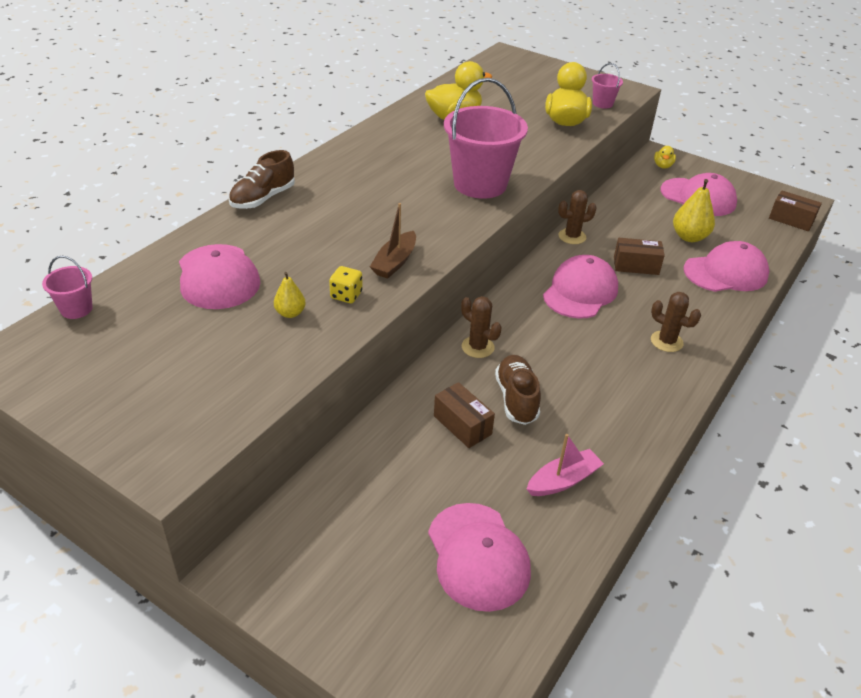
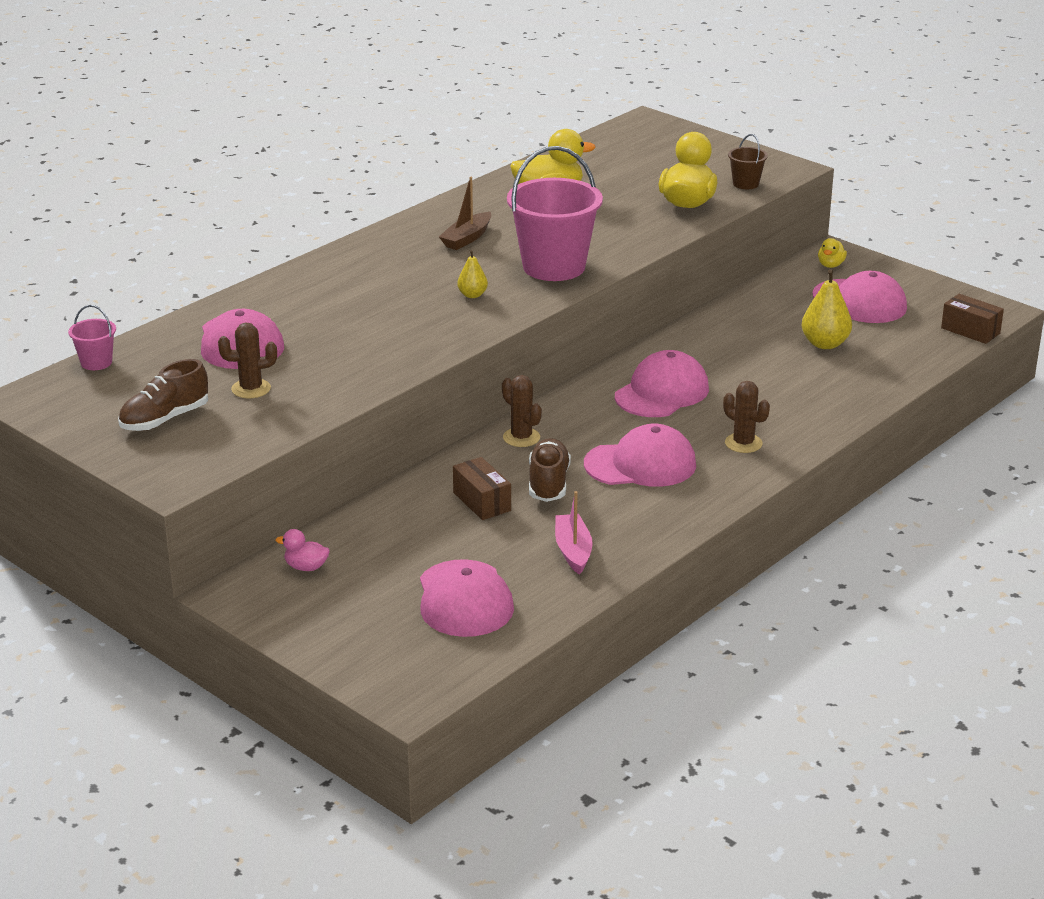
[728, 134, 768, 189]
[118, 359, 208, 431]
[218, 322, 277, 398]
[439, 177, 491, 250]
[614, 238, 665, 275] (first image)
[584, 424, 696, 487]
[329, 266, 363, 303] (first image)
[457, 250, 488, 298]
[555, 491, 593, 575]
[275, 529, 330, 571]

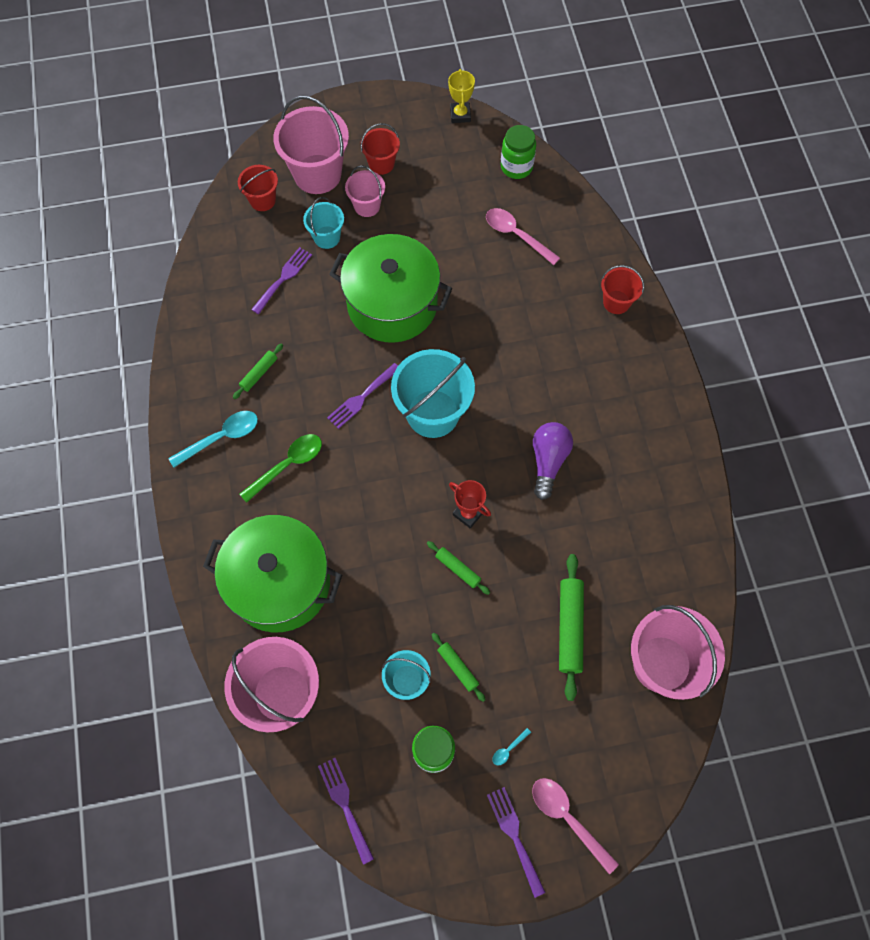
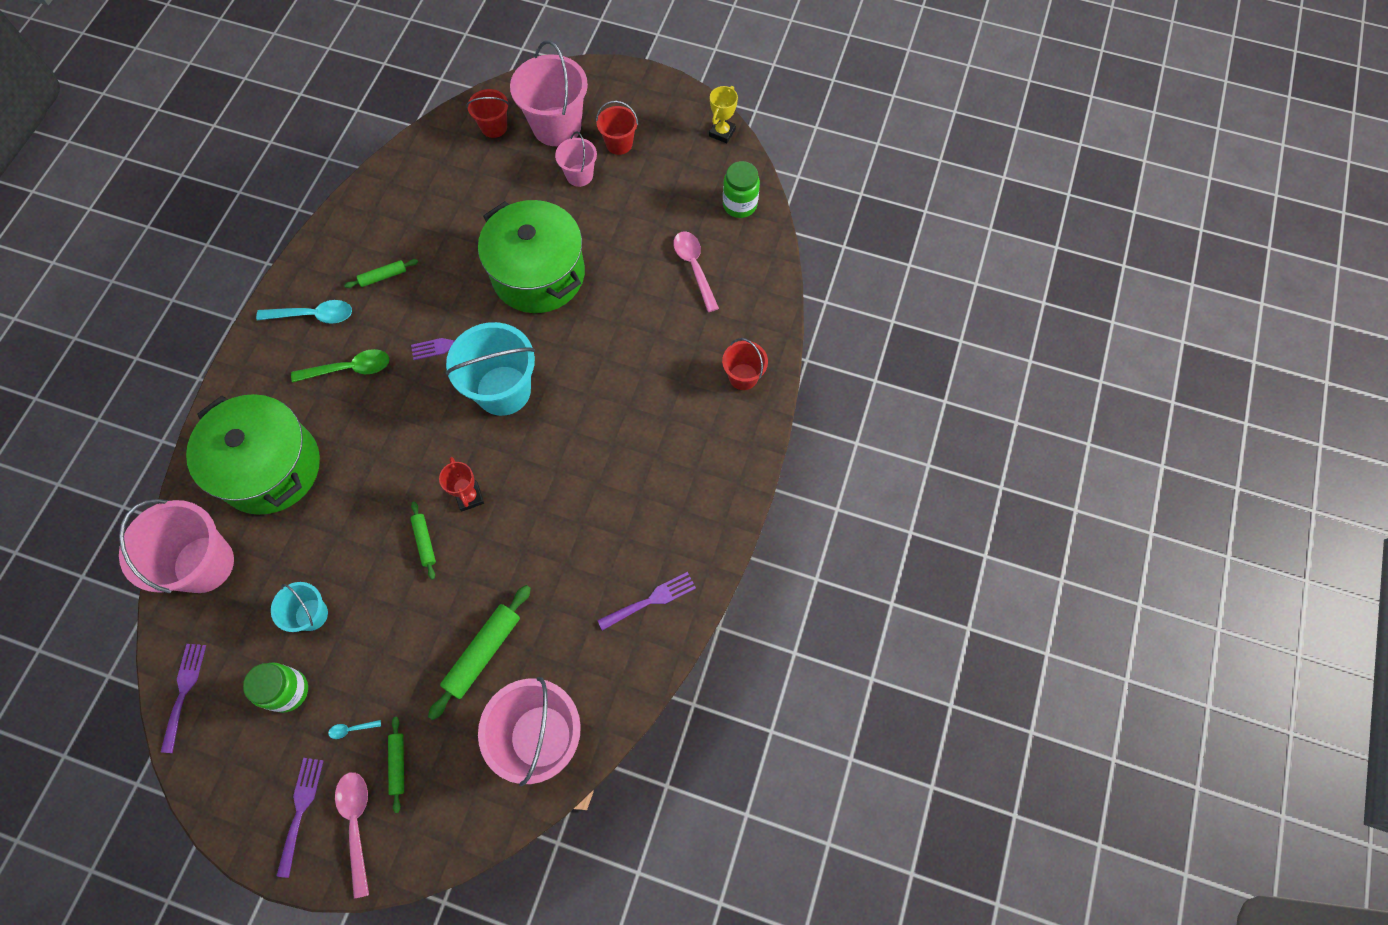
[303, 197, 344, 249] (first image)
[597, 572, 696, 631]
[533, 422, 573, 500] (first image)
[388, 717, 404, 813]

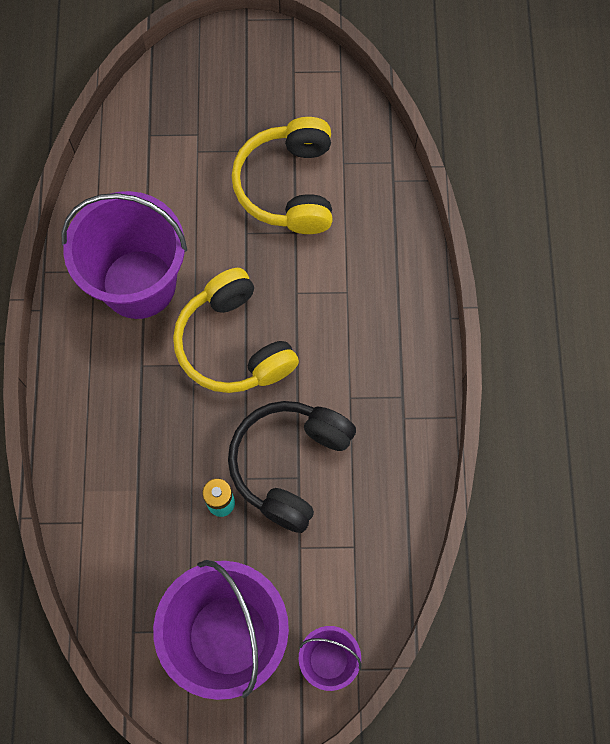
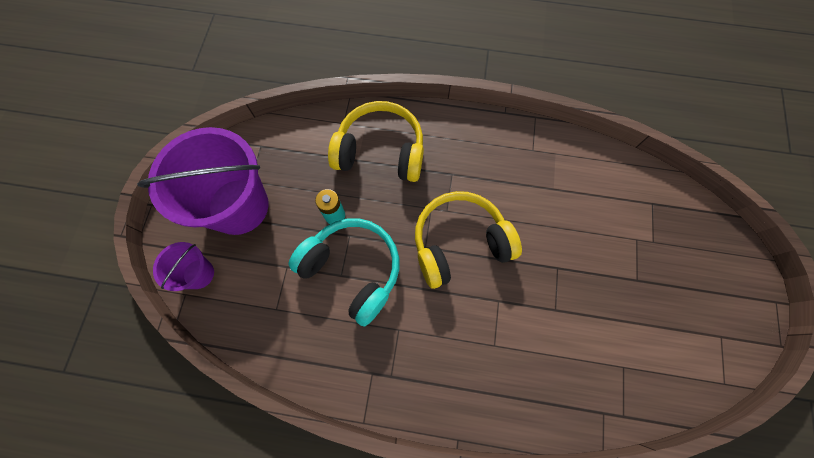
[328, 101, 424, 182]
[61, 191, 187, 319] (first image)
[289, 218, 399, 327]

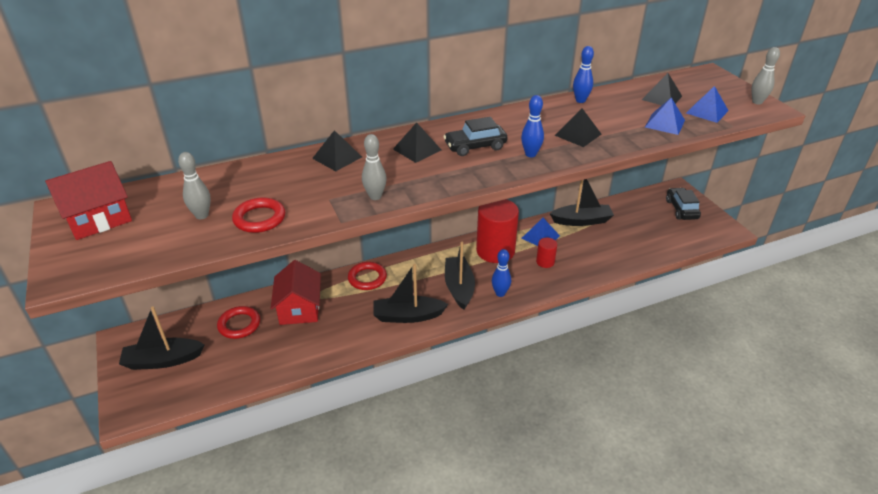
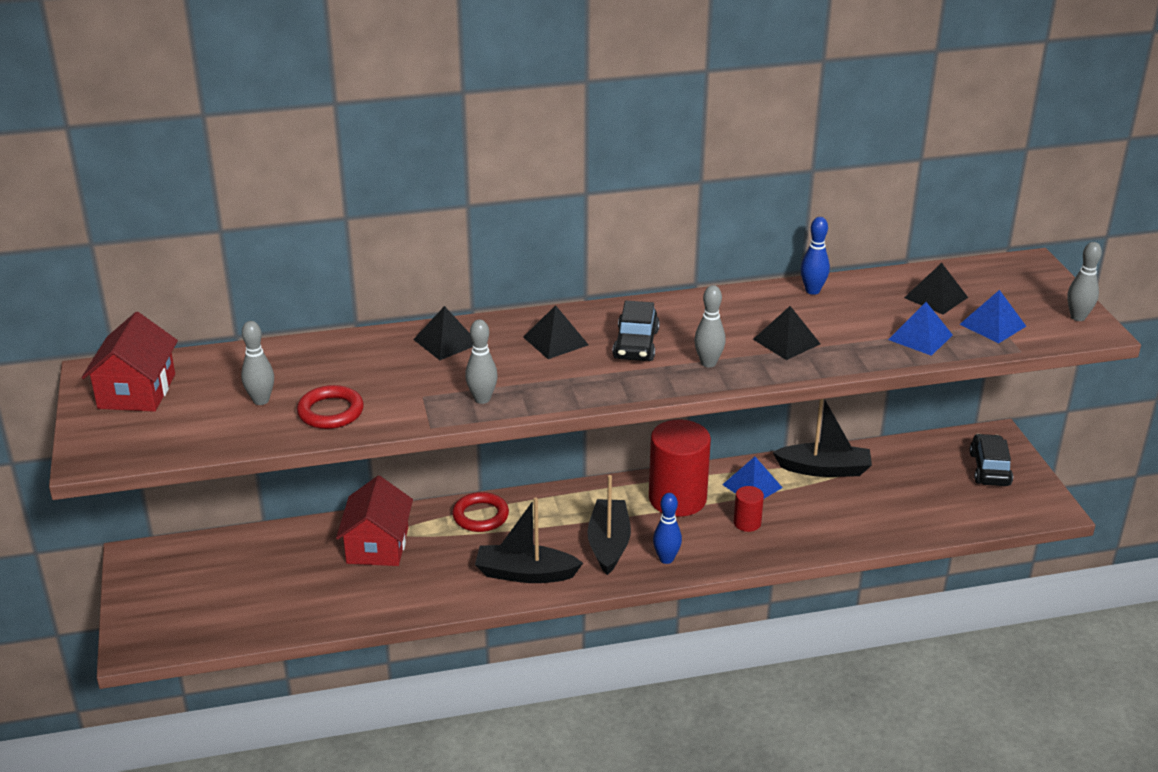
[694, 285, 726, 367]
[613, 301, 660, 361]
[82, 312, 178, 412]
[217, 306, 260, 339] (first image)
[119, 307, 205, 370] (first image)

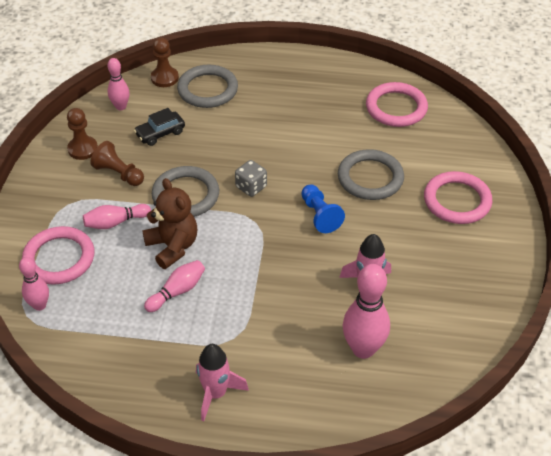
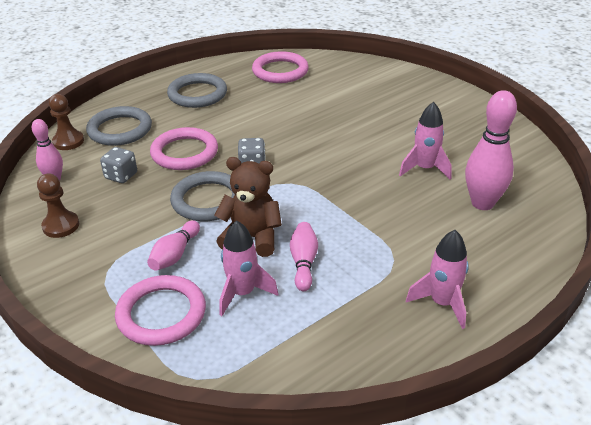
[100, 147, 137, 183]
[90, 141, 144, 186] (first image)
[167, 73, 227, 108]
[150, 127, 218, 170]
[301, 184, 345, 233] (first image)
[19, 257, 49, 311] (first image)
[220, 220, 278, 316]

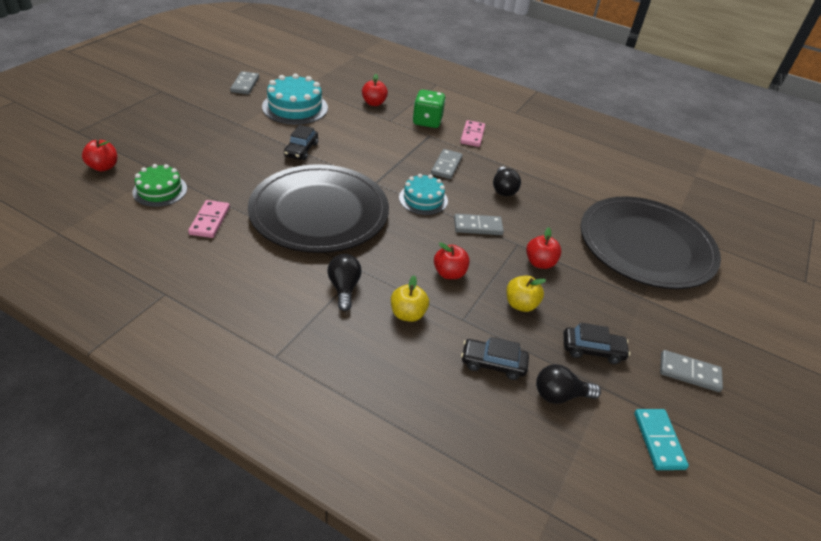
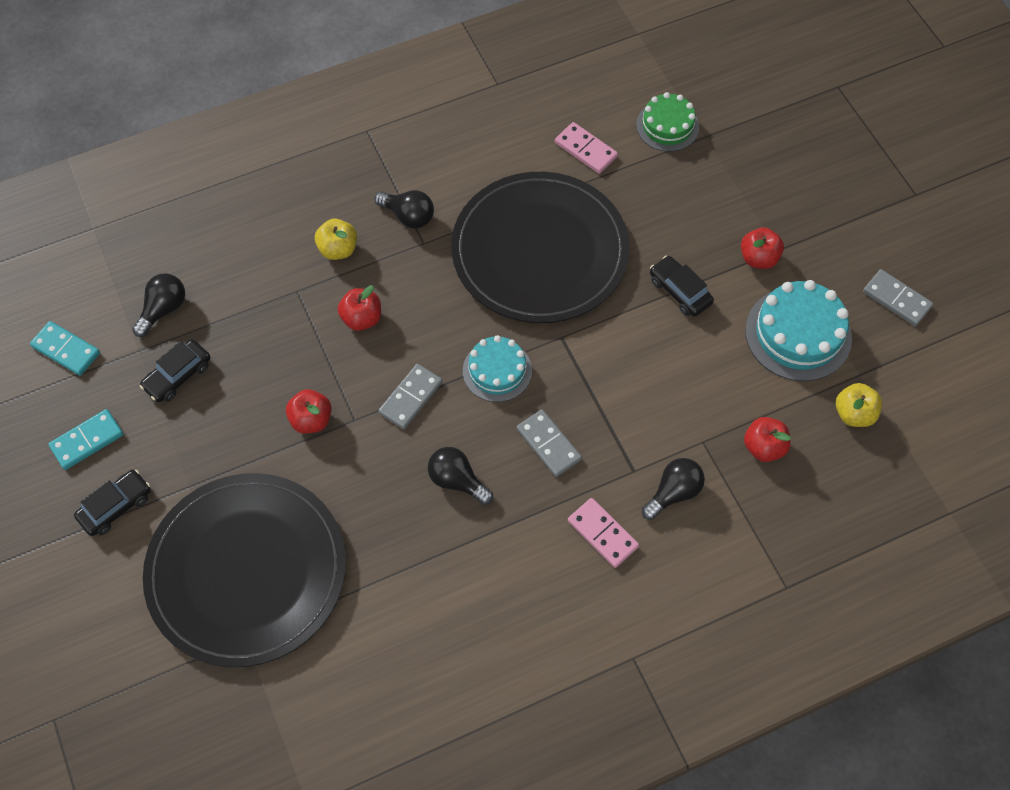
[642, 458, 705, 520]
[741, 227, 784, 269]
[836, 383, 882, 427]
[74, 470, 151, 536]
[48, 409, 123, 470]

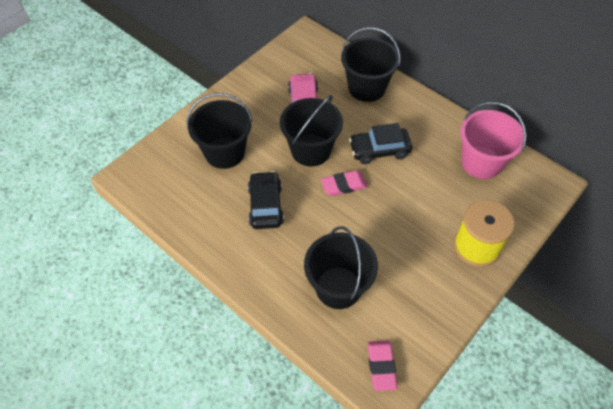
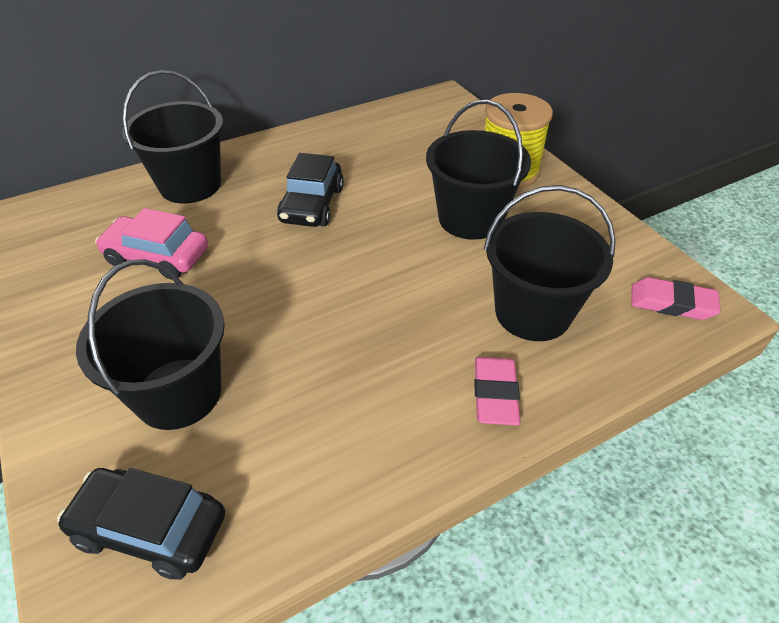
[426, 100, 531, 240]
[460, 101, 527, 179] (first image)
[474, 357, 520, 425]
[57, 468, 225, 580]

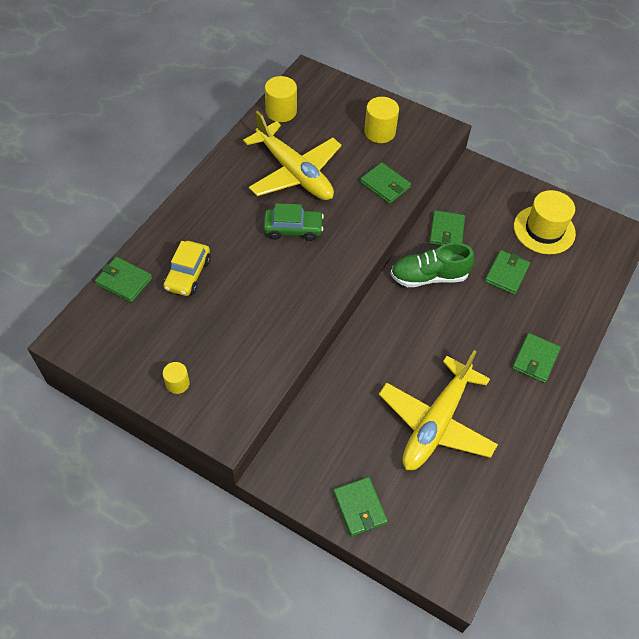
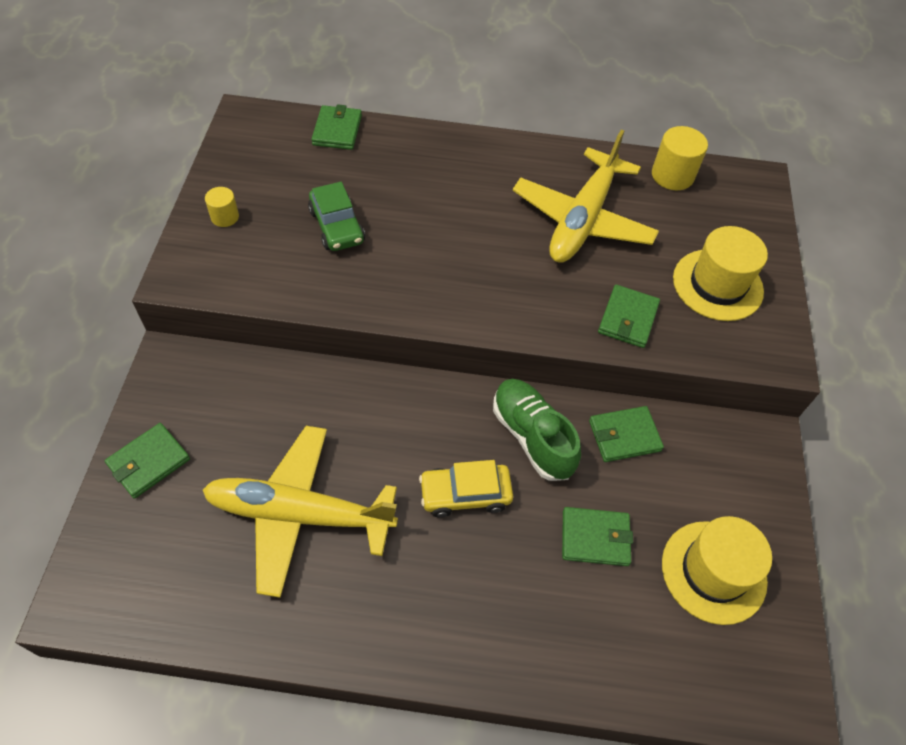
[673, 226, 768, 321]
[308, 182, 365, 251]
[419, 460, 513, 517]
[512, 333, 561, 383] (first image)

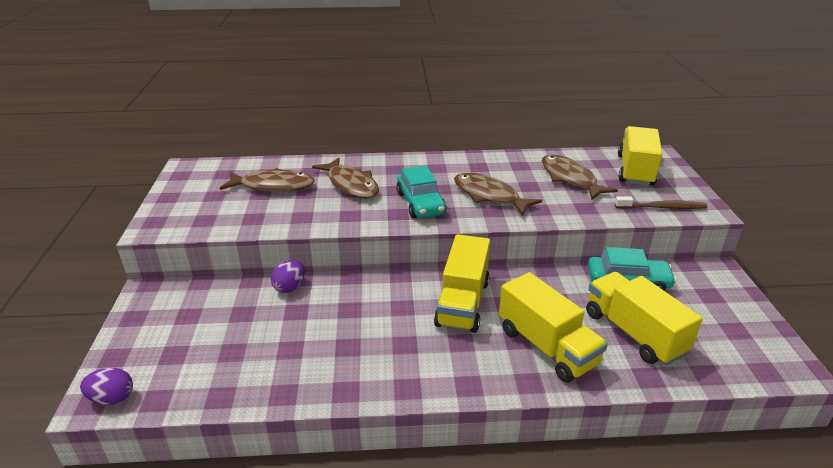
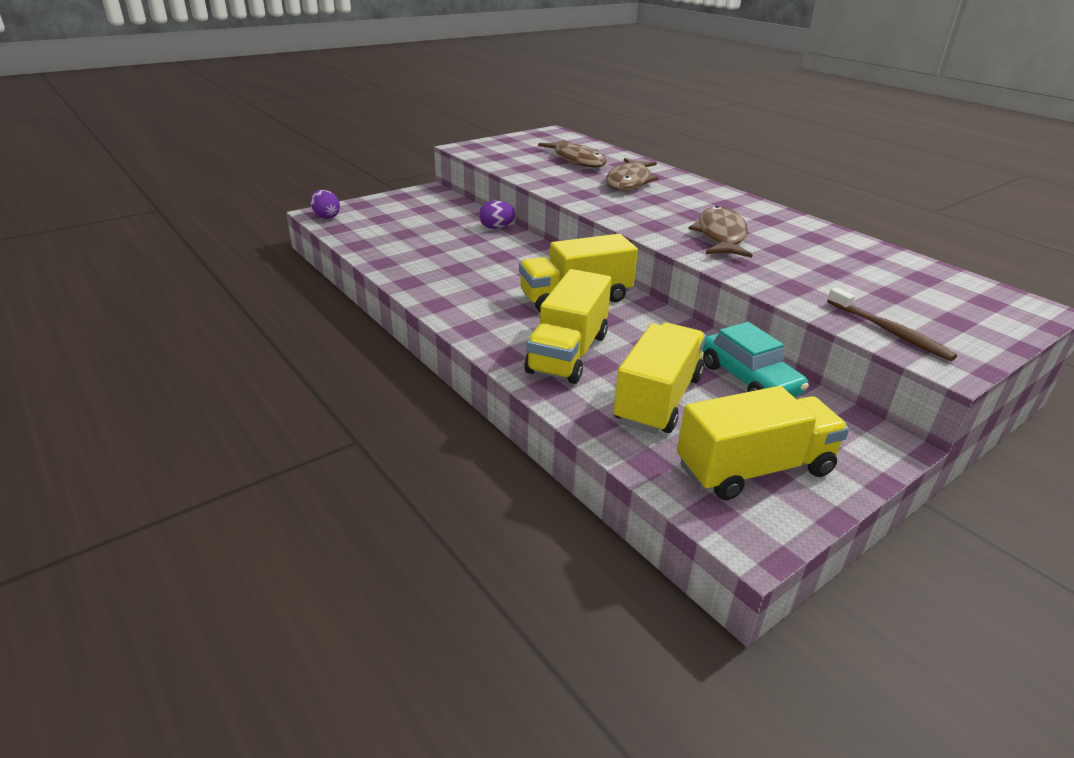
[677, 386, 849, 500]
[542, 155, 618, 200] (first image)
[396, 165, 446, 218] (first image)

